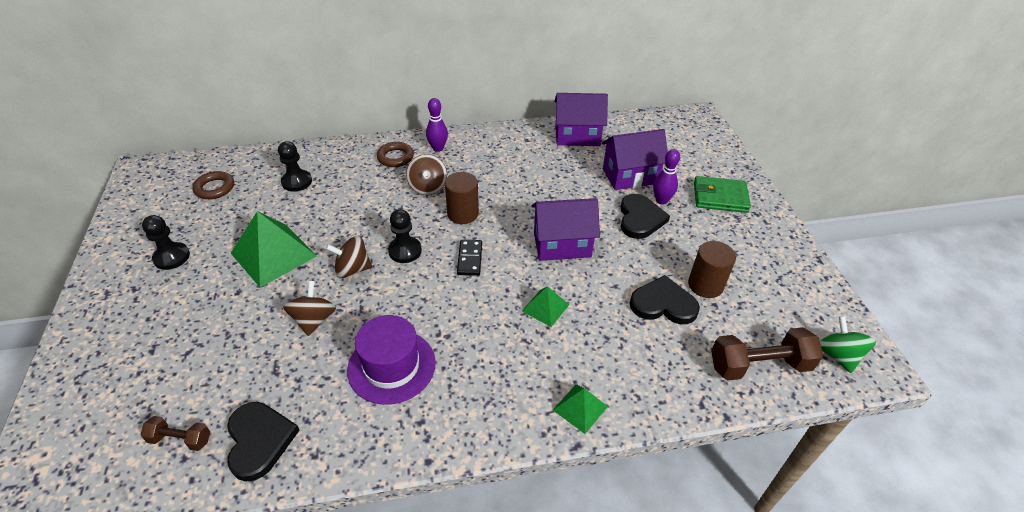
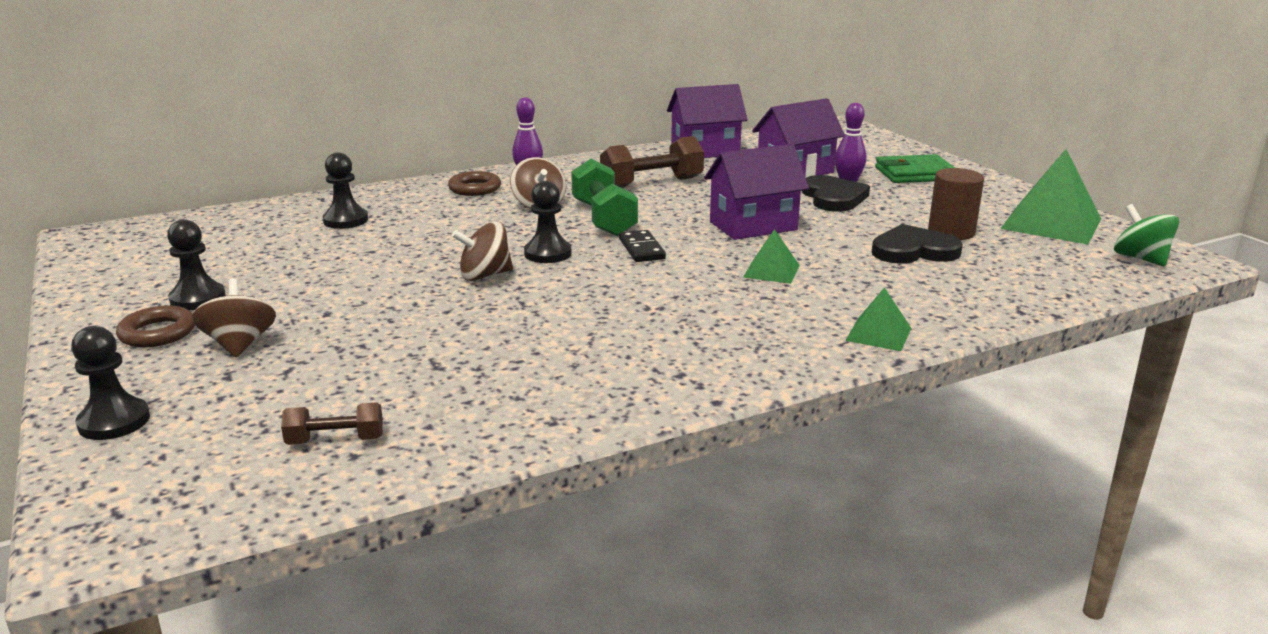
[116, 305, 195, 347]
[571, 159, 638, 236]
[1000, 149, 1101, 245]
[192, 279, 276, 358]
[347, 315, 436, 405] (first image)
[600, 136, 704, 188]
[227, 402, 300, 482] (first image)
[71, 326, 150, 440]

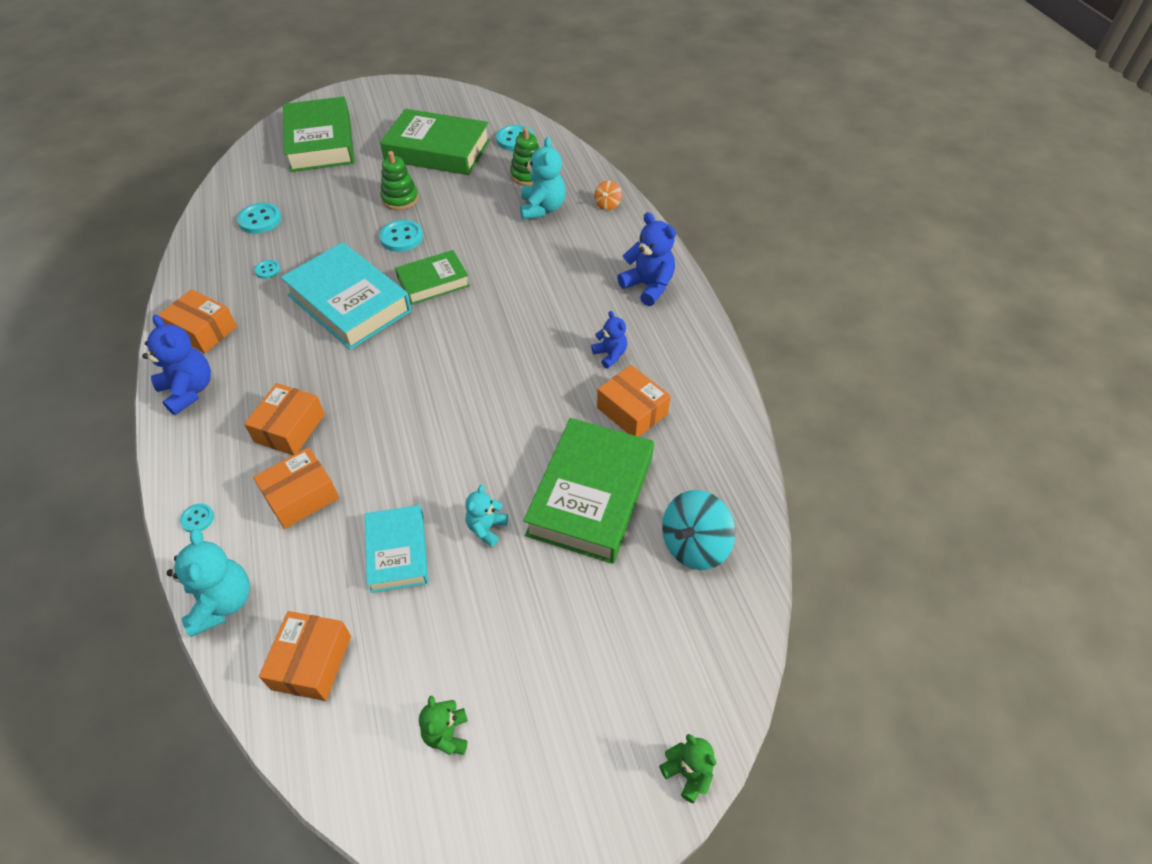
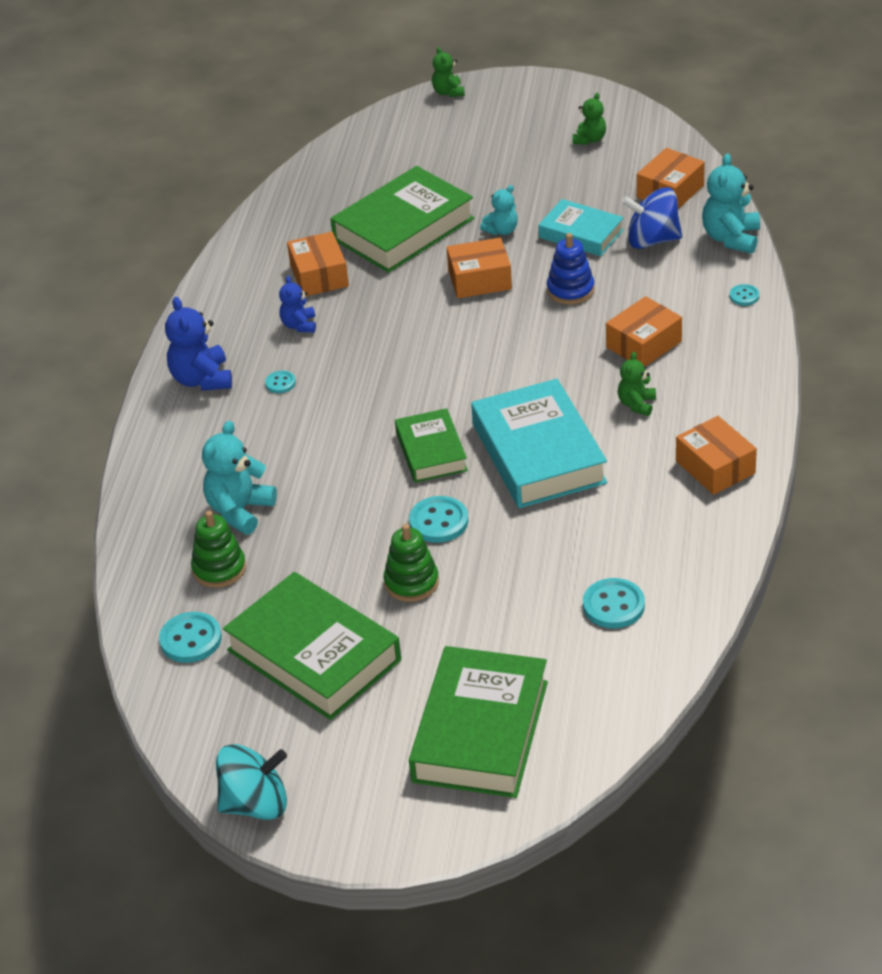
[594, 181, 622, 210] (first image)
[395, 408, 468, 483]
[265, 371, 296, 393]
[142, 315, 211, 415] (first image)
[447, 238, 512, 298]
[216, 744, 287, 820]
[538, 199, 624, 256]
[622, 187, 682, 249]
[547, 233, 595, 305]
[618, 352, 656, 416]

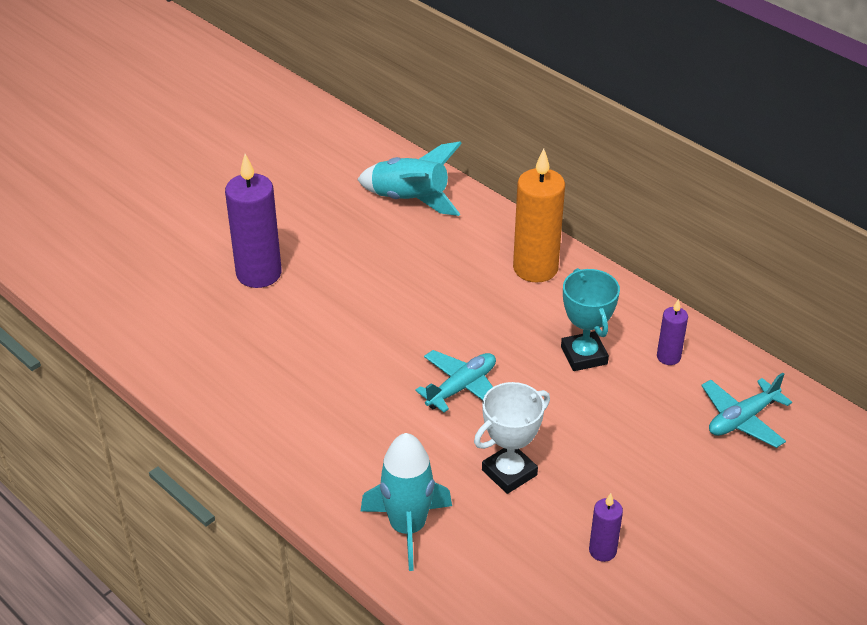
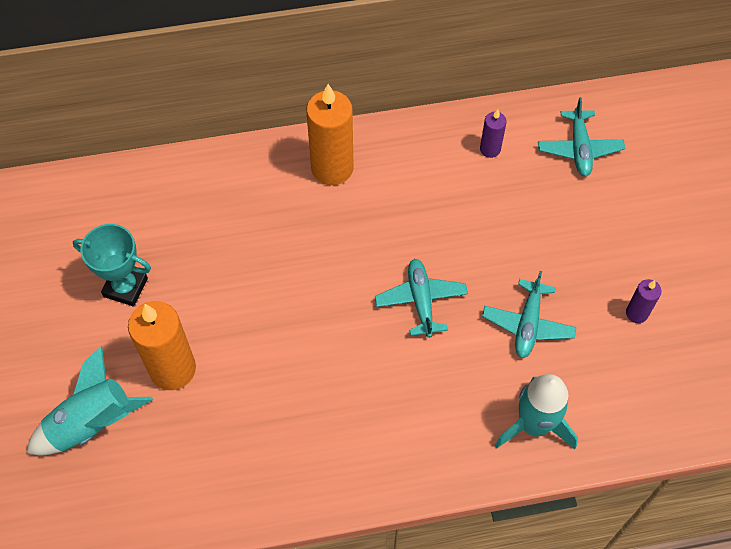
[27, 346, 153, 455]
[128, 301, 196, 390]
[73, 224, 151, 307]
[482, 271, 577, 358]

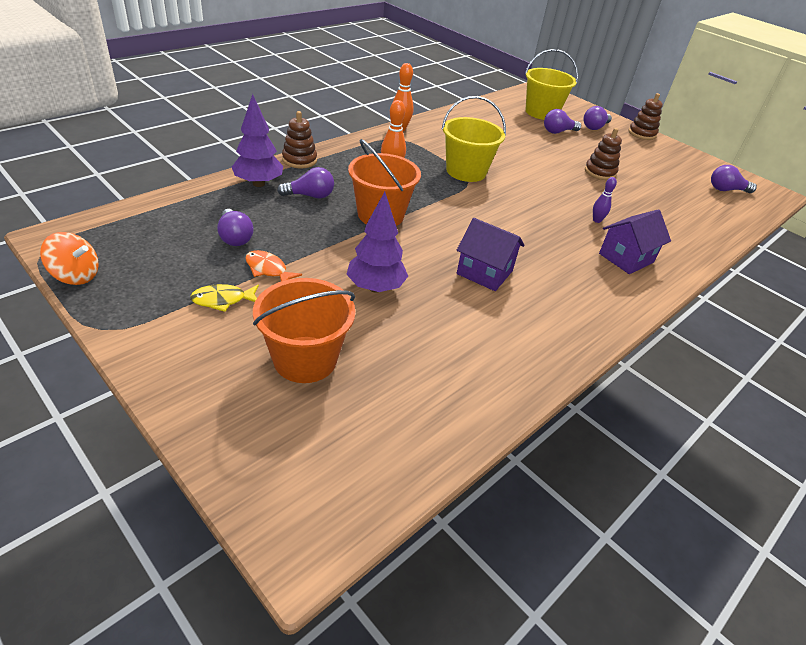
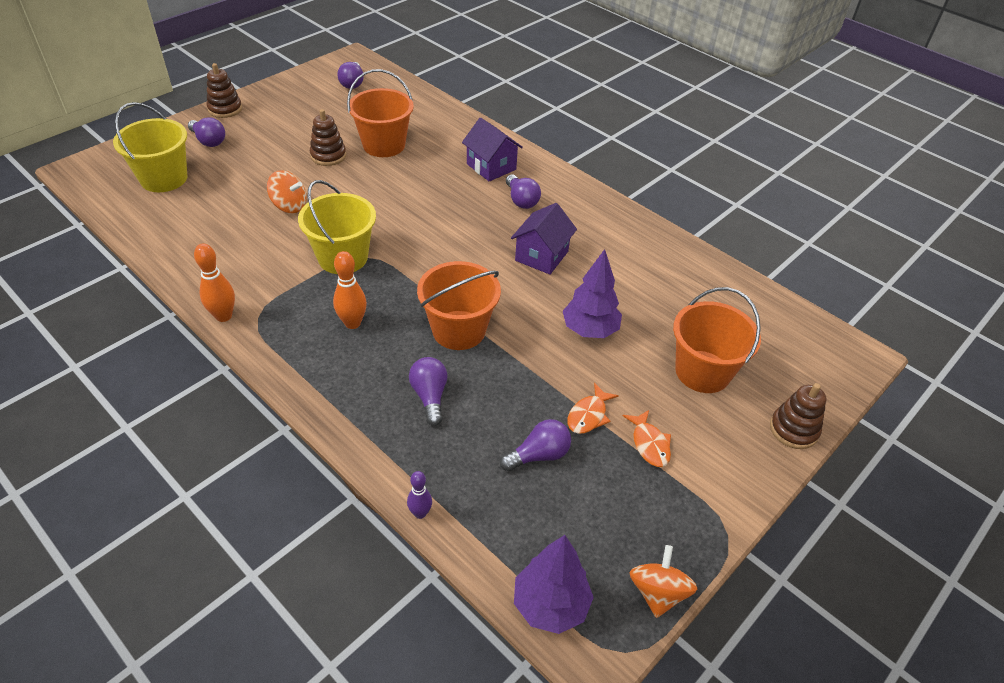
[514, 535, 594, 634]
[506, 175, 541, 209]
[770, 383, 827, 449]
[407, 471, 432, 519]
[623, 410, 671, 467]
[347, 69, 414, 157]
[267, 170, 307, 213]

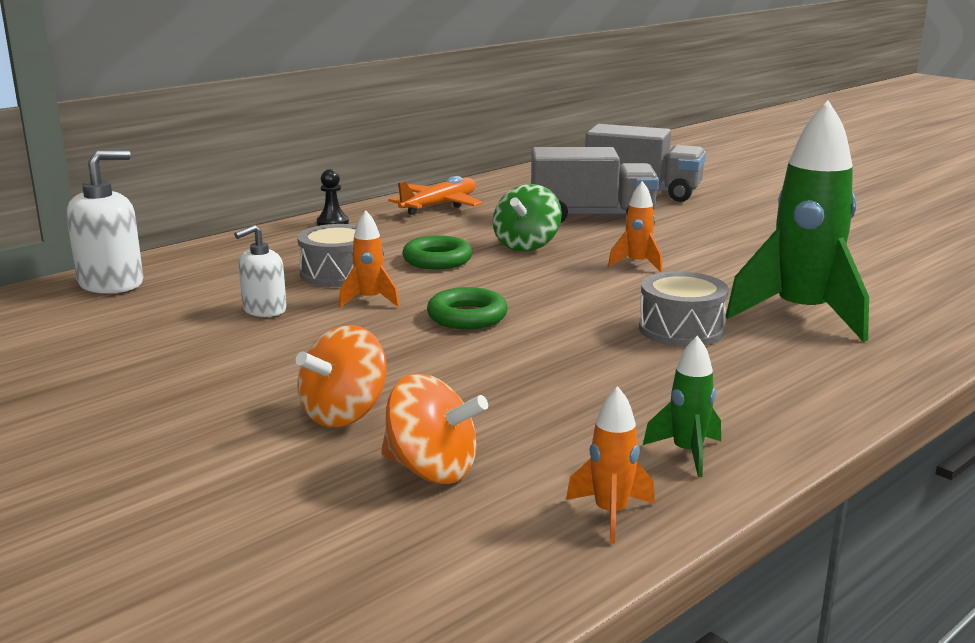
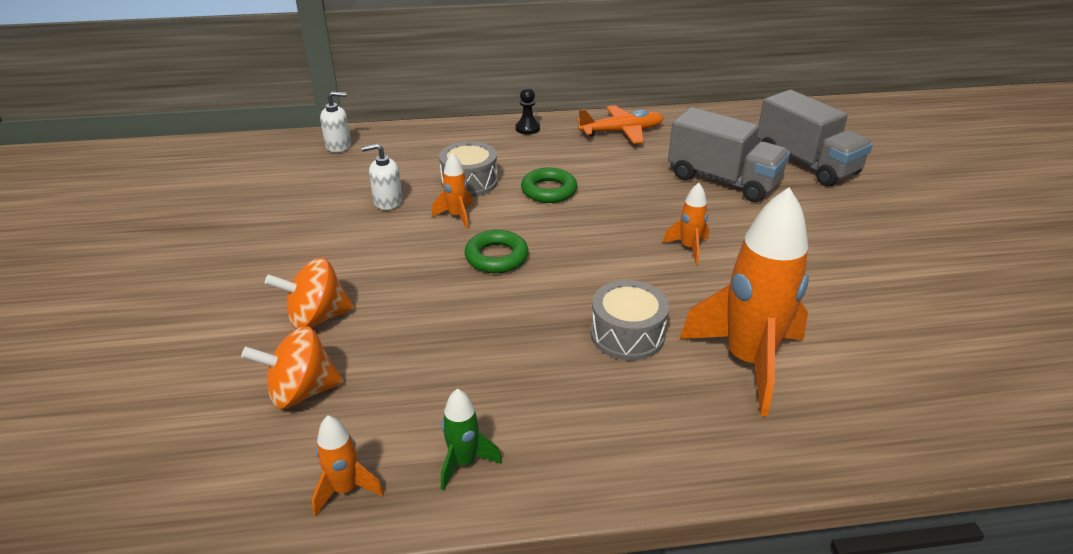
[680, 187, 809, 416]
[320, 91, 351, 152]
[493, 184, 562, 251] (first image)
[241, 326, 344, 409]

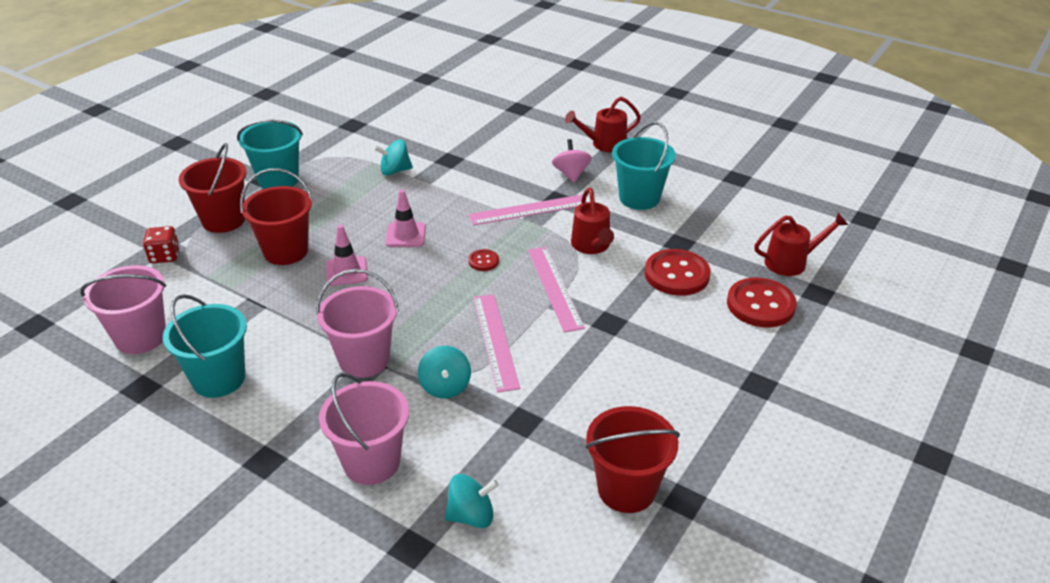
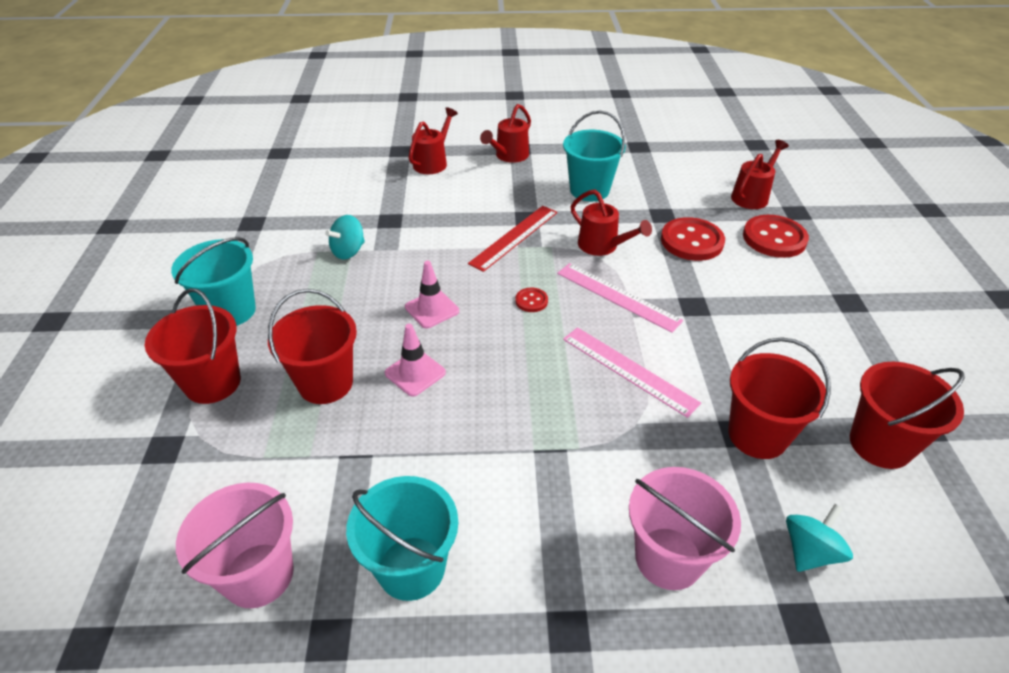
[552, 139, 592, 183] (first image)
[468, 206, 558, 272]
[143, 226, 180, 263] (first image)
[316, 269, 399, 378] (first image)
[418, 346, 471, 399] (first image)
[408, 107, 458, 174]
[728, 337, 831, 459]

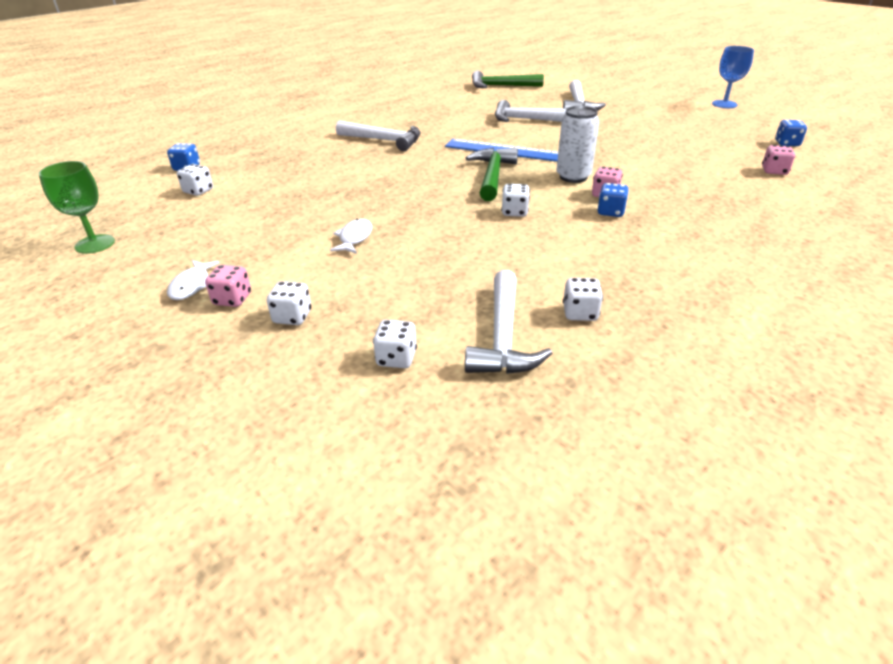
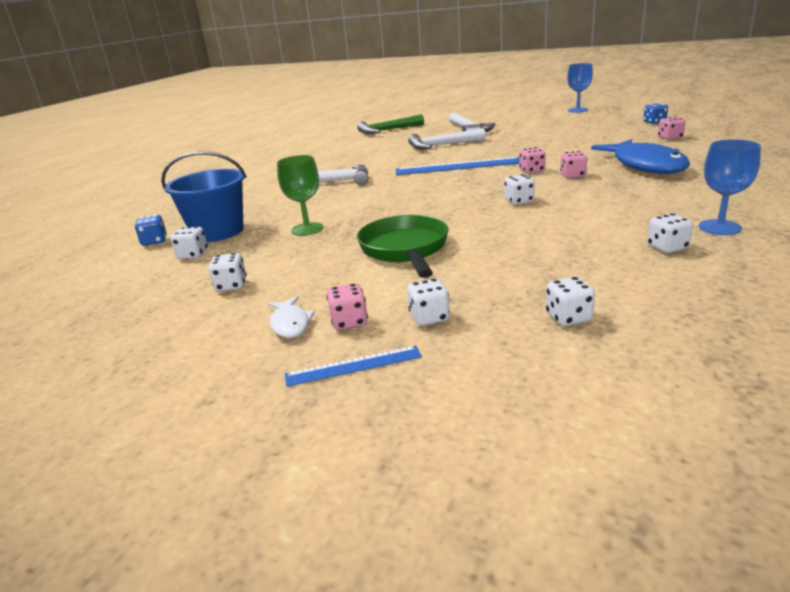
[519, 147, 546, 173]
[466, 148, 518, 201] (first image)
[277, 155, 324, 236]
[598, 183, 629, 217] (first image)
[357, 215, 448, 278]
[465, 270, 553, 374] (first image)
[591, 139, 690, 174]
[699, 139, 761, 235]
[161, 151, 247, 242]
[209, 253, 247, 292]
[285, 345, 422, 387]

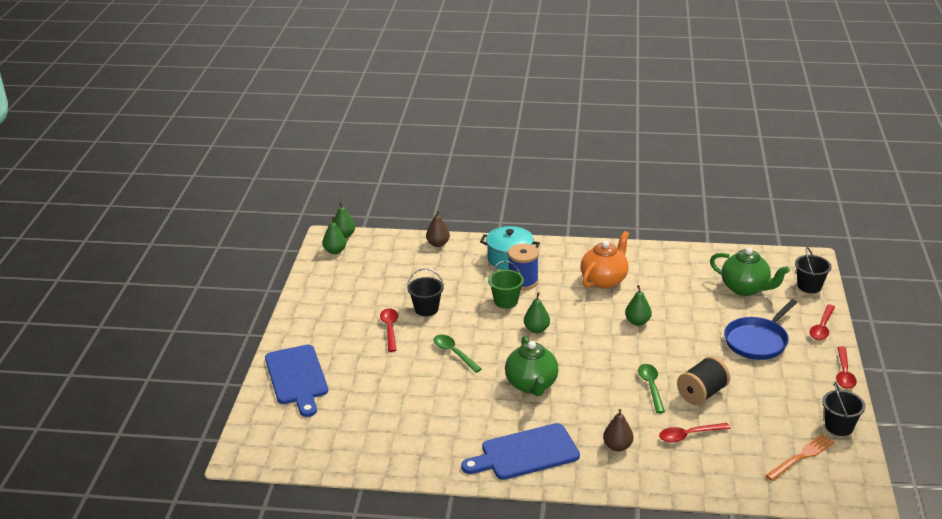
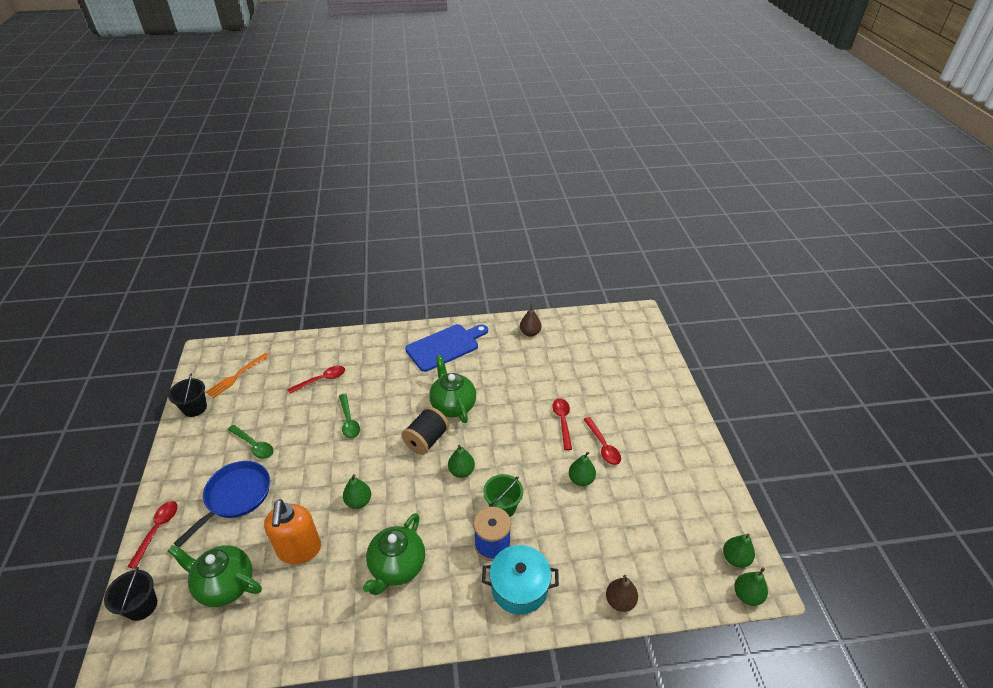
[363, 513, 425, 595]
[569, 452, 596, 486]
[228, 425, 273, 459]
[265, 345, 328, 417] (first image)
[552, 398, 572, 450]
[402, 407, 449, 455]
[520, 304, 542, 337]
[264, 499, 321, 564]

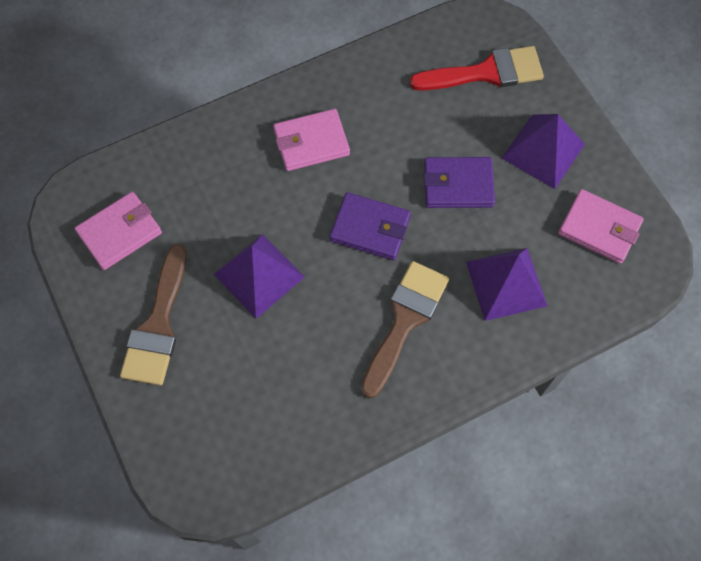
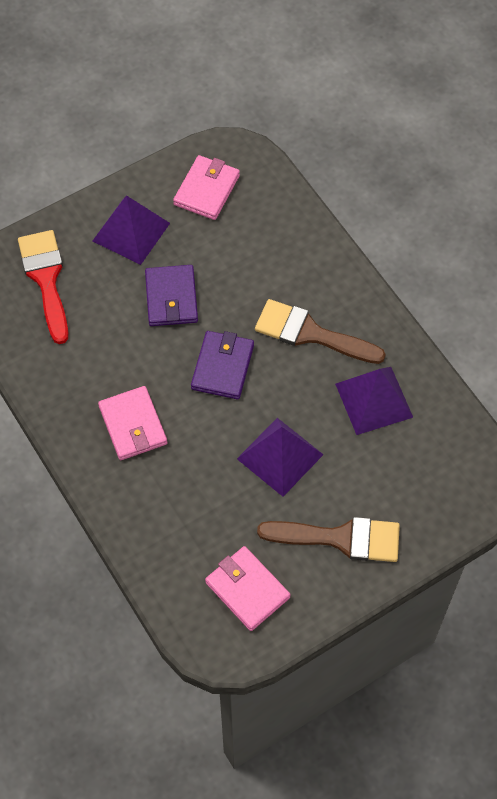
[335, 367, 413, 435]

